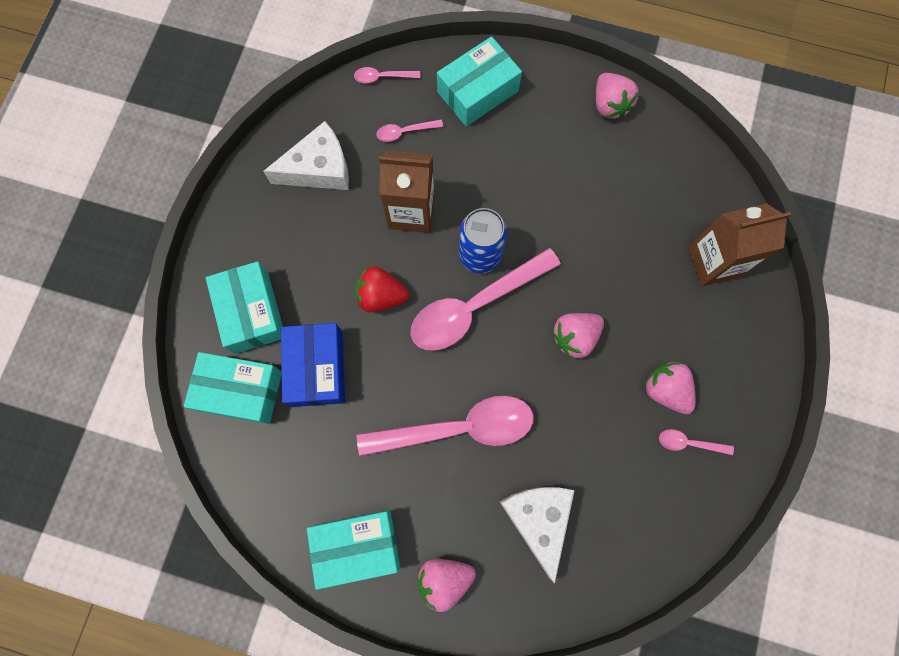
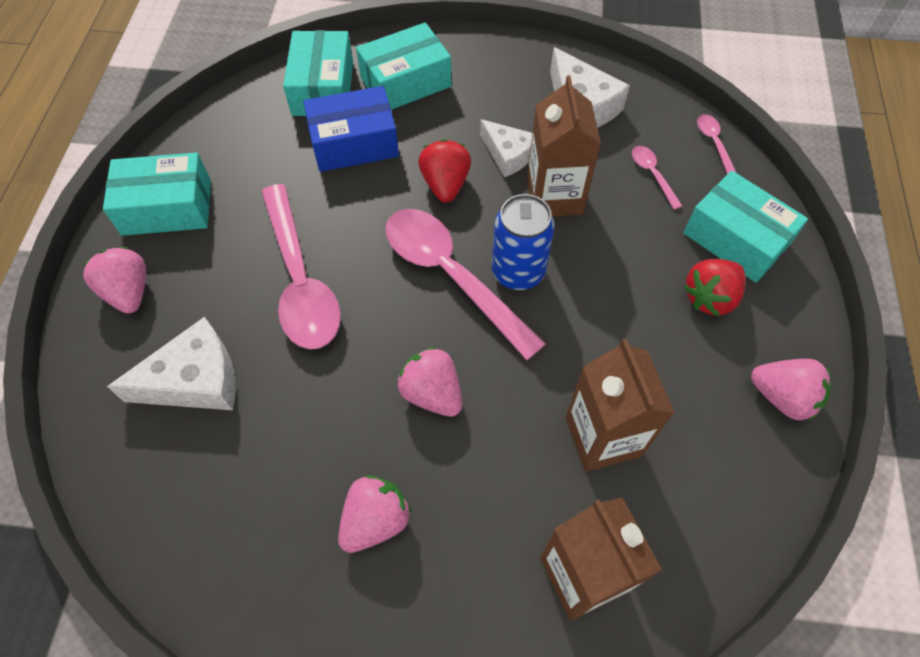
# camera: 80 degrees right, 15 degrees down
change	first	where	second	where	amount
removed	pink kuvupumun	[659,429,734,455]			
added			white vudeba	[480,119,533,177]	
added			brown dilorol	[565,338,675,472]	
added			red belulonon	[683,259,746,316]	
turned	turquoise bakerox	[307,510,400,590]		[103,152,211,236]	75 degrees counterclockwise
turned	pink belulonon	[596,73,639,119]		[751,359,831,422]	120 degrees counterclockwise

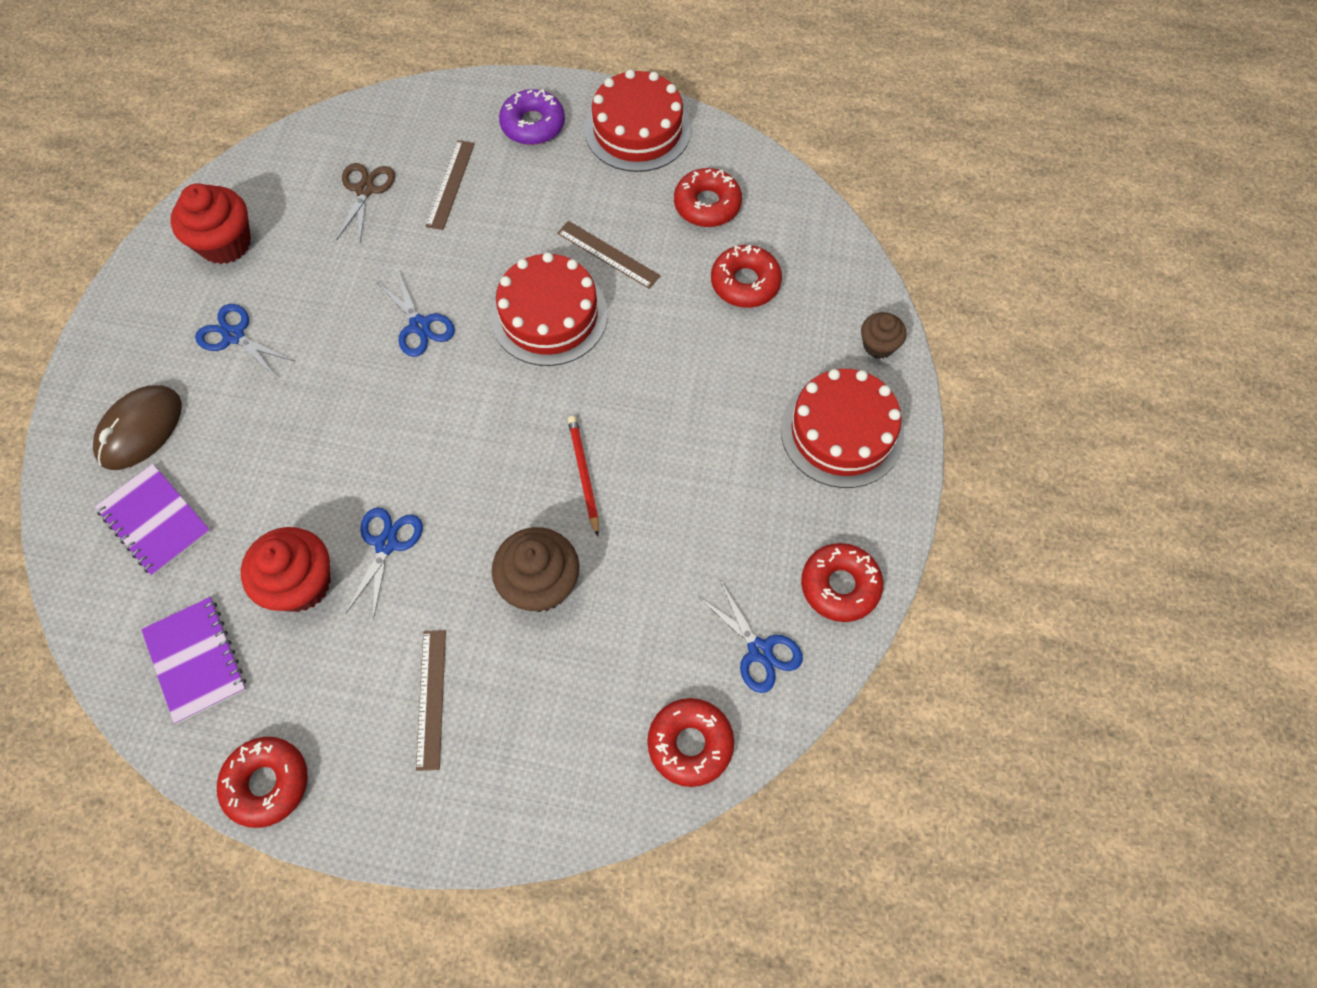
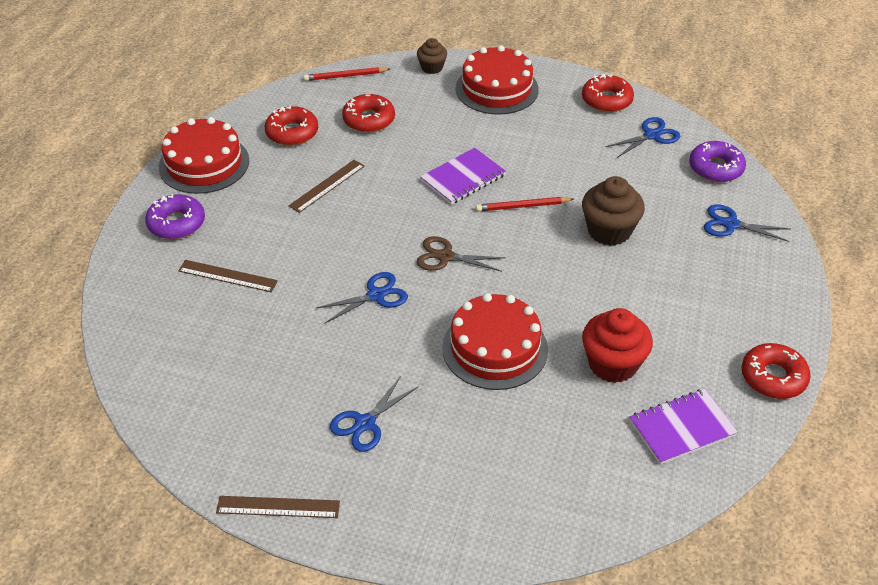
# camera: 85 degrees left, 20 degrees down
change	first	where	second	where	amount
removed	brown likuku	[93,385,182,470]			
removed	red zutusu	[171,183,251,264]			
added			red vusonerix	[304,67,390,81]	
moved	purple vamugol	[95,464,211,576]		[420,148,506,205]	
moved	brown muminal	[336,163,395,241]		[417,236,506,272]	
moved	blue muminal	[346,507,423,619]		[704,204,790,242]	
moved	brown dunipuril	[416,630,446,771]		[216,496,340,518]	
moved	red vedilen	[491,252,608,366]		[442,293,548,390]	
recoloured	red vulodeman	[647,698,734,787]	purple vulodeman	[689,141,746,182]	

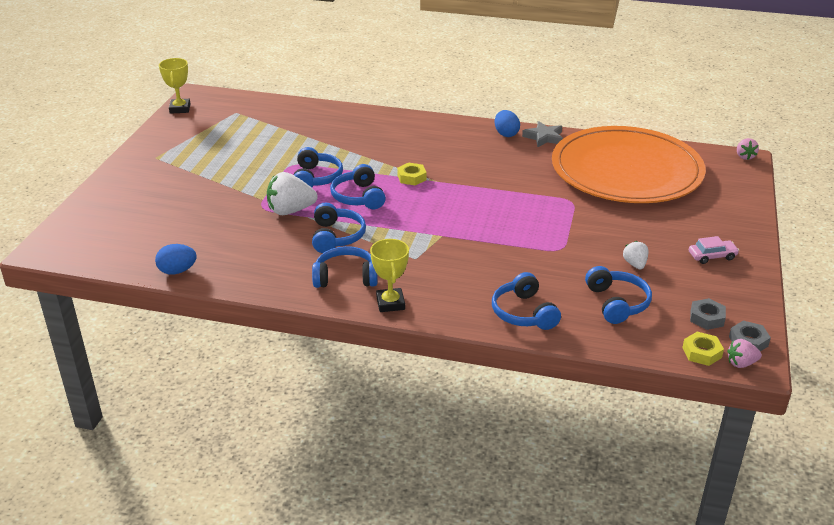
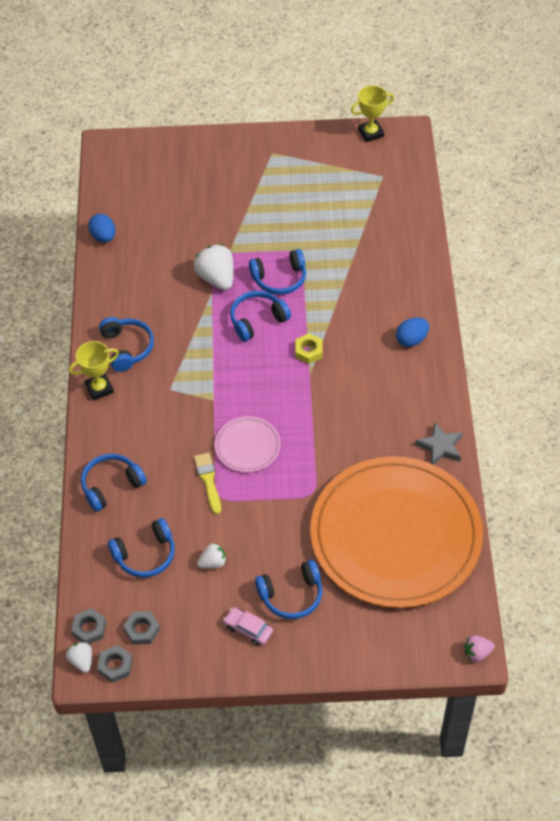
# camera: 75 degrees right, 20 degrees up
change	first	where	second	where	amount
added			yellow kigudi	[194,453,221,514]	
added			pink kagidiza	[215,416,281,472]	
moved	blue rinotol	[312,202,366,253]		[255,560,322,619]	
moved	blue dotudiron	[495,110,520,137]		[396,317,429,347]	
recoloured	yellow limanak	[682,332,724,366]	grey limanak	[71,608,106,644]	
recoloured	pink belulonon	[727,339,762,368]	white belulonon	[66,642,92,673]	
turned	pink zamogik	[689,236,739,264]		[223,607,273,646]	150 degrees clockwise

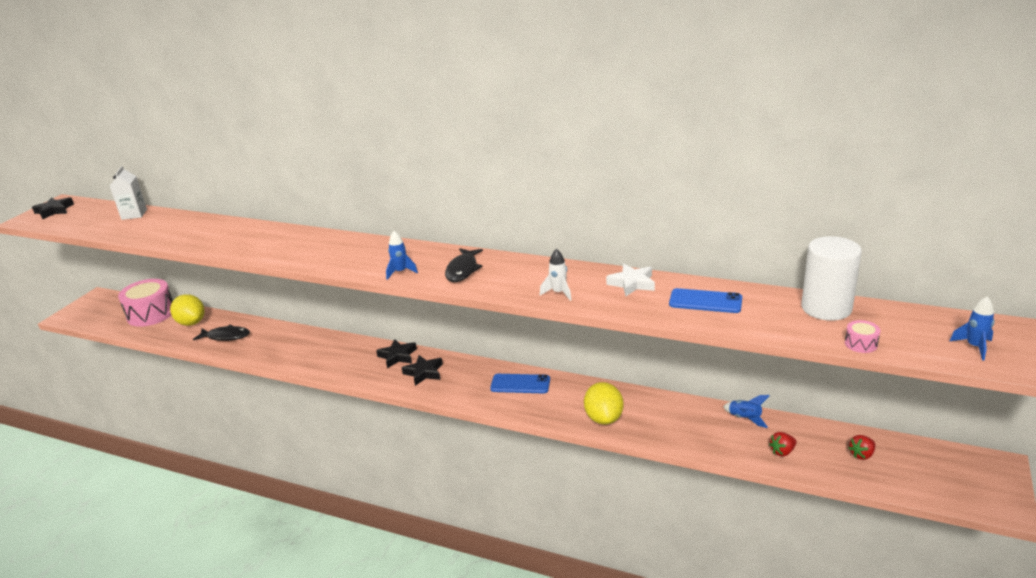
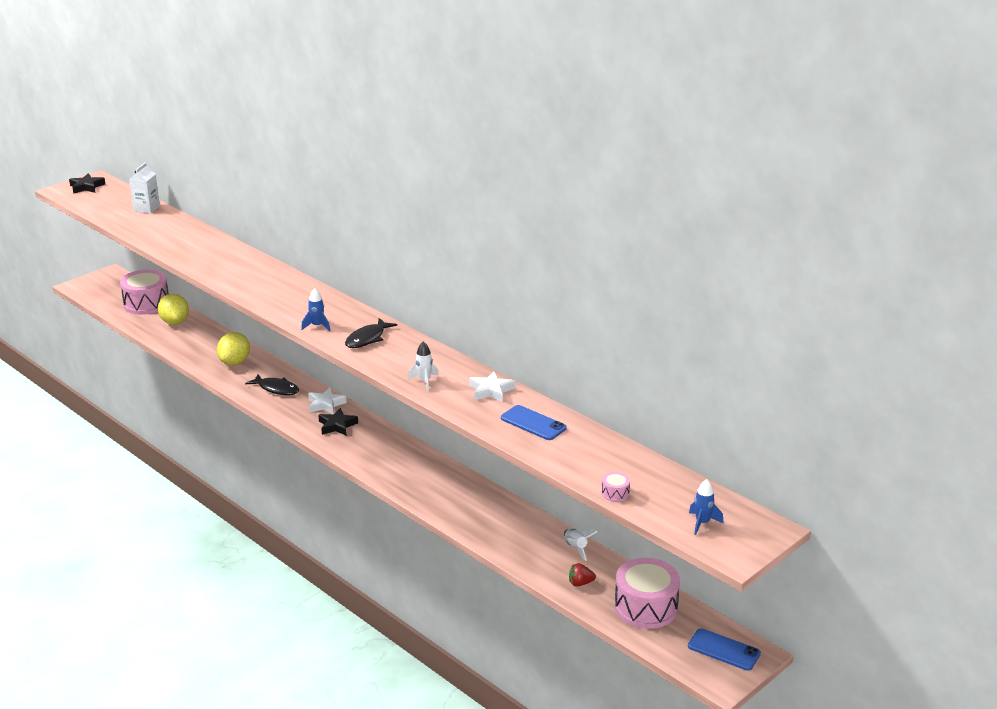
# camera: 20 degrees right, 0 degrees up
change	first	where	second	where	amount
removed	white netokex	[801,236,862,321]			
moved	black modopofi	[193,325,250,341]		[245,374,299,395]	
moved	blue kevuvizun	[490,374,550,393]		[688,628,761,671]	
moved	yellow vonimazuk	[584,382,623,425]		[217,332,250,365]	
replaced	red belulonon	[848,435,875,460]	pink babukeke	[615,558,680,629]	
recoloured	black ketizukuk	[376,339,417,368]	white ketizukuk	[308,387,347,414]	
recoloured	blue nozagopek	[723,395,770,428]	white nozagopek	[564,529,597,561]	

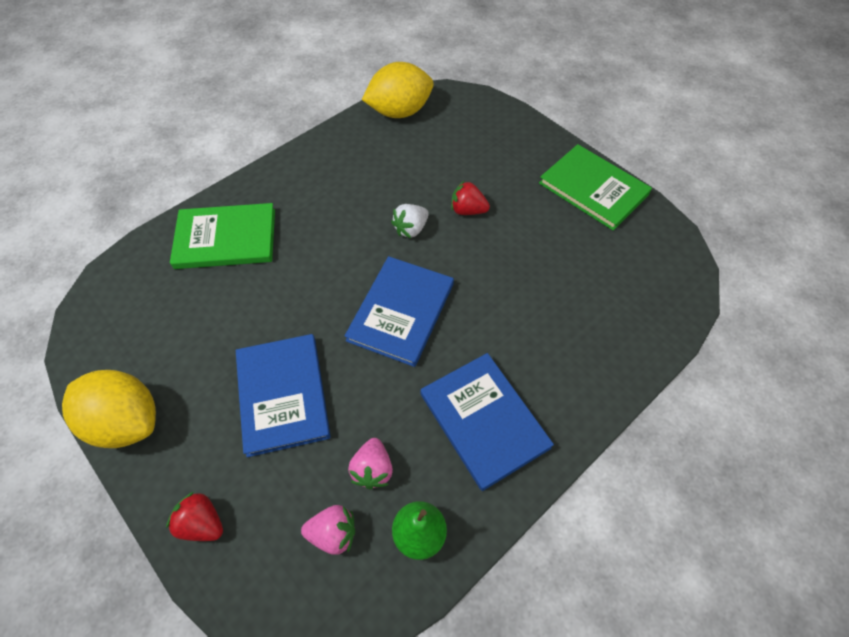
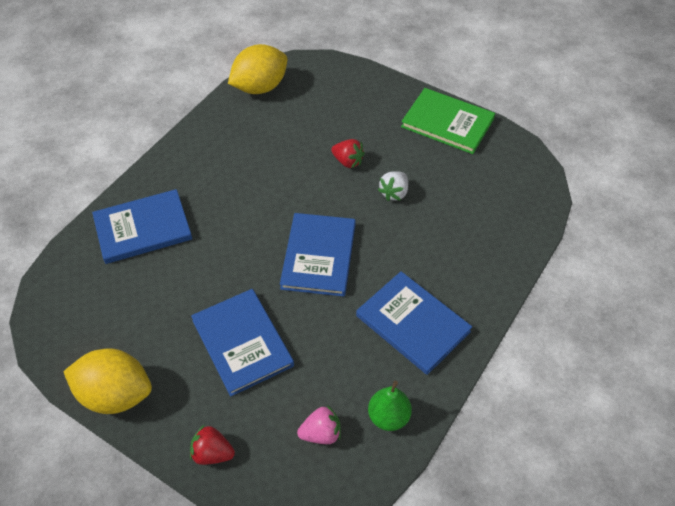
# camera: 15 degrees left, 5 degrees down
change	first	where	second	where	amount
removed	pink belulonon	[348,438,393,489]			
moved	white belulonon	[391,204,429,238]		[378,171,408,201]	
recoloured	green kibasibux	[170,203,275,269]	blue kibasibux	[92,189,192,264]	
turned	red belulonon	[451,180,490,215]		[331,139,365,168]	150 degrees counterclockwise

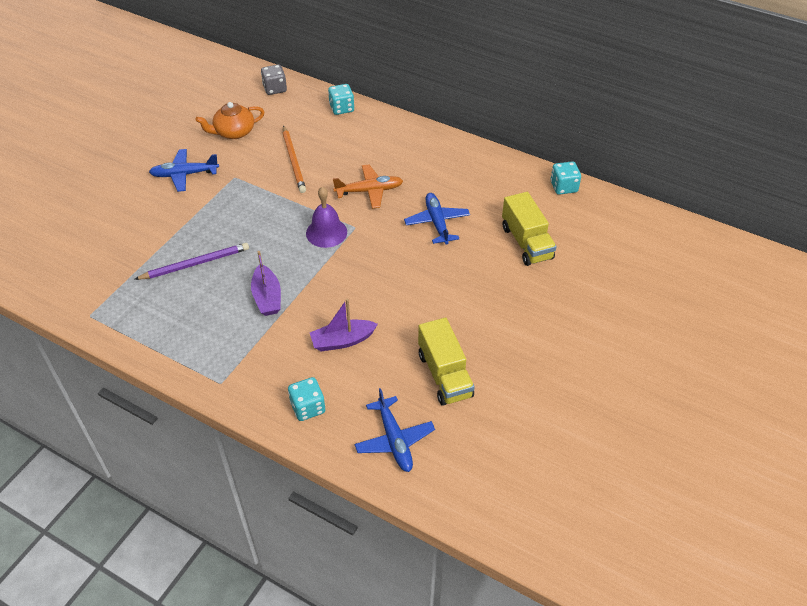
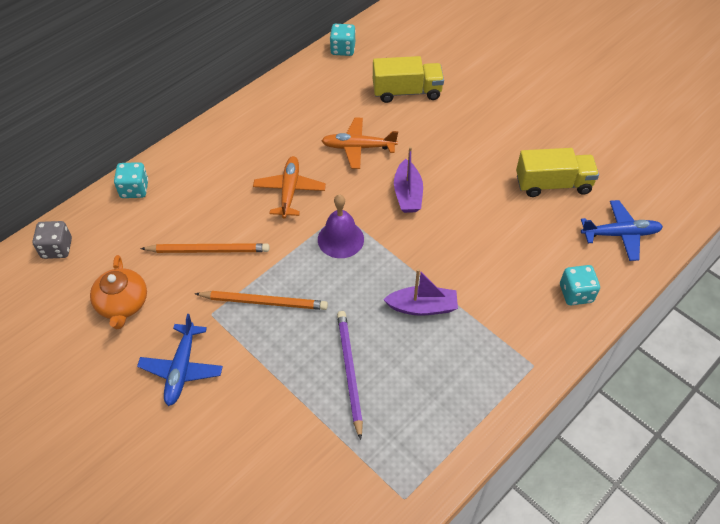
# camera: 75 degrees left, 5 degrees up
change	first	where	second	where	amount
added			orange vusonerix	[195,291,328,310]	
moved	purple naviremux	[310,299,378,351]		[394,147,423,213]	
recoloured	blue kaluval	[404,193,470,245]	orange kaluval	[321,117,398,169]	

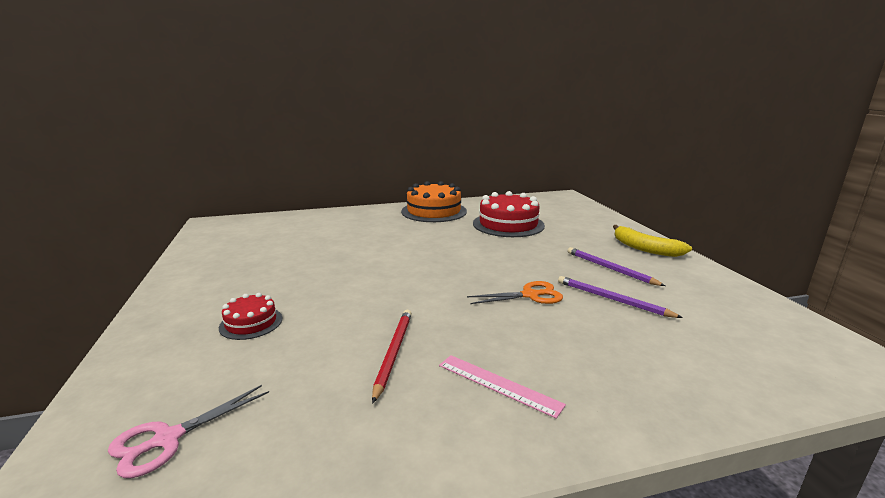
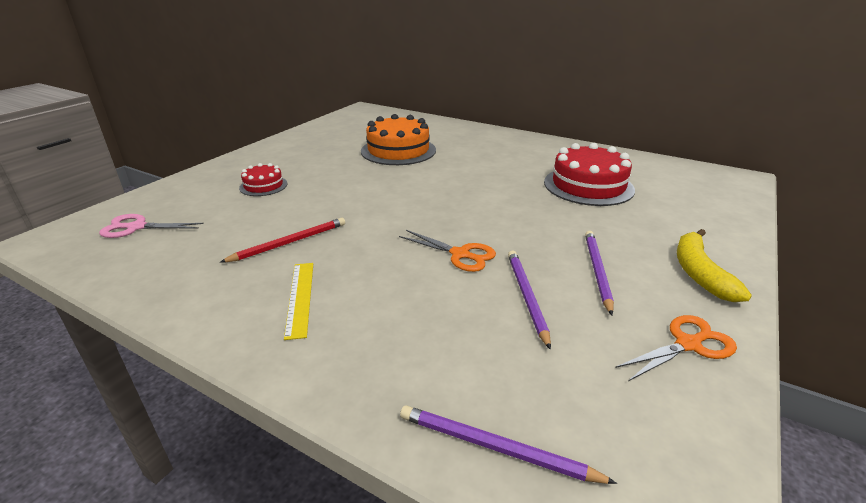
# camera: 45 degrees right, 10 degrees up
change	first	where	second	where	amount
added			purple vusonerix	[400,405,617,484]	
added			orange muminal	[615,315,737,381]	
moved	orange vedilen	[401,181,467,222]		[361,114,436,165]	
recoloured	pink dunipuril	[439,355,566,419]	yellow dunipuril	[284,263,313,340]	

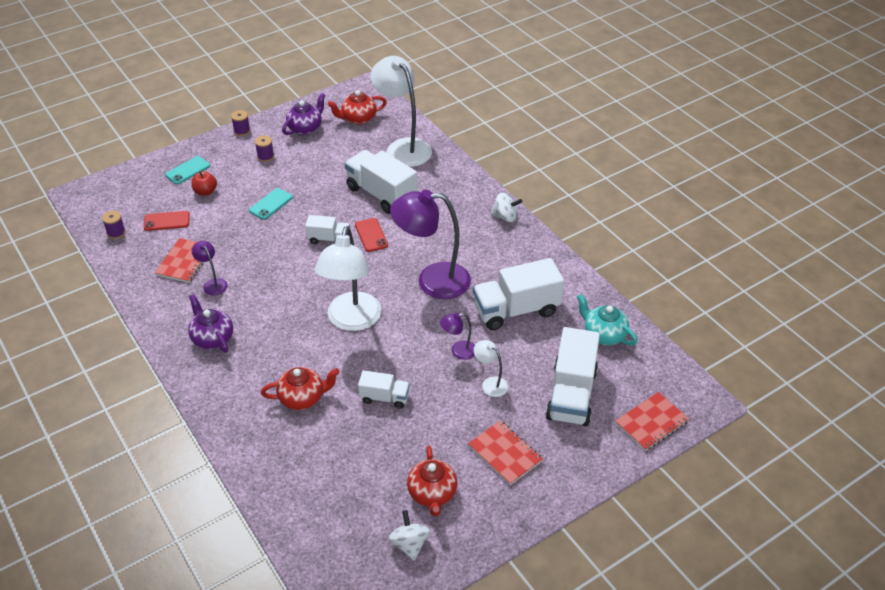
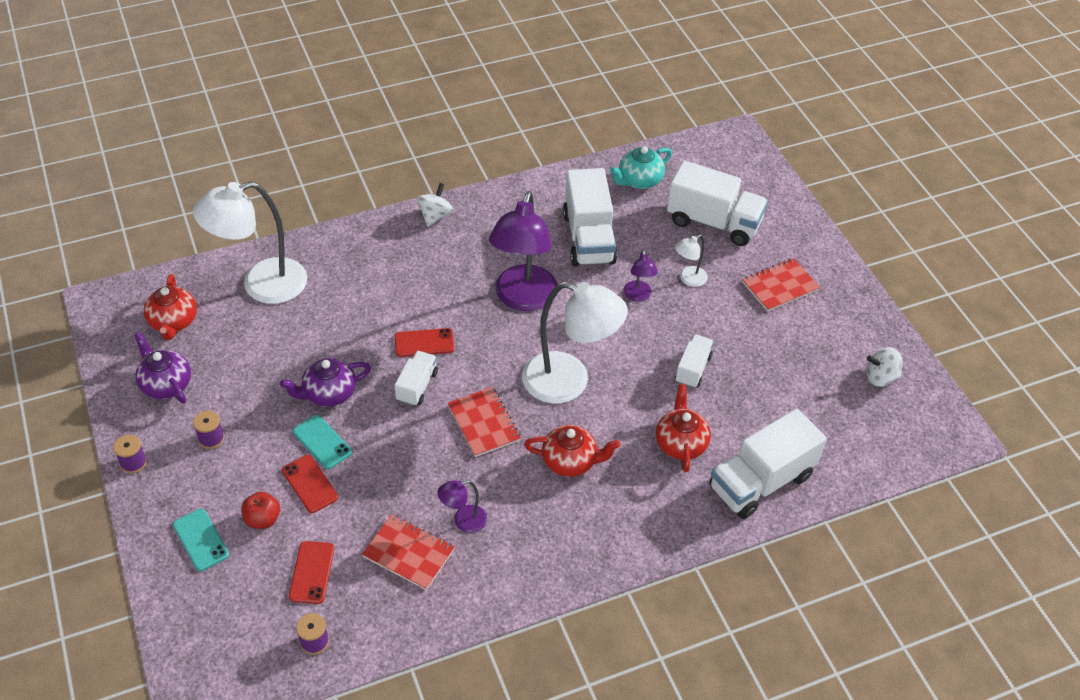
# camera: 80 degrees left, 5 degrees up
change	first	where	second	where	amount
added			red kevuvizun	[282,455,338,513]	
moved	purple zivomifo	[188,294,233,353]		[280,357,371,407]	
moved	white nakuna	[345,150,418,214]		[710,409,827,519]	
moved	red zivomifo	[407,446,457,516]		[524,425,620,477]	
moved	red vamugol	[615,392,689,451]		[448,387,521,457]	

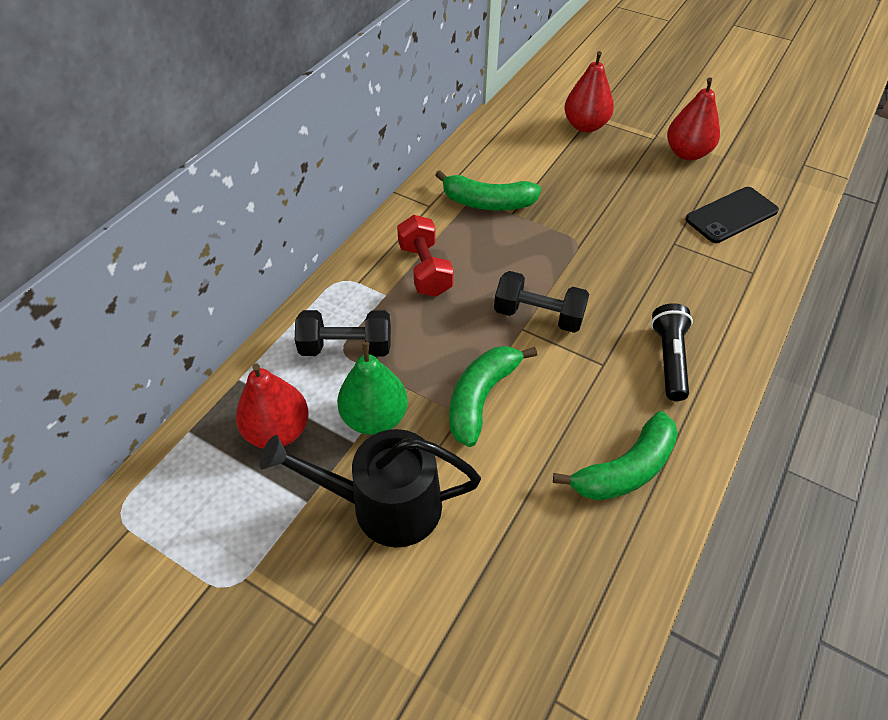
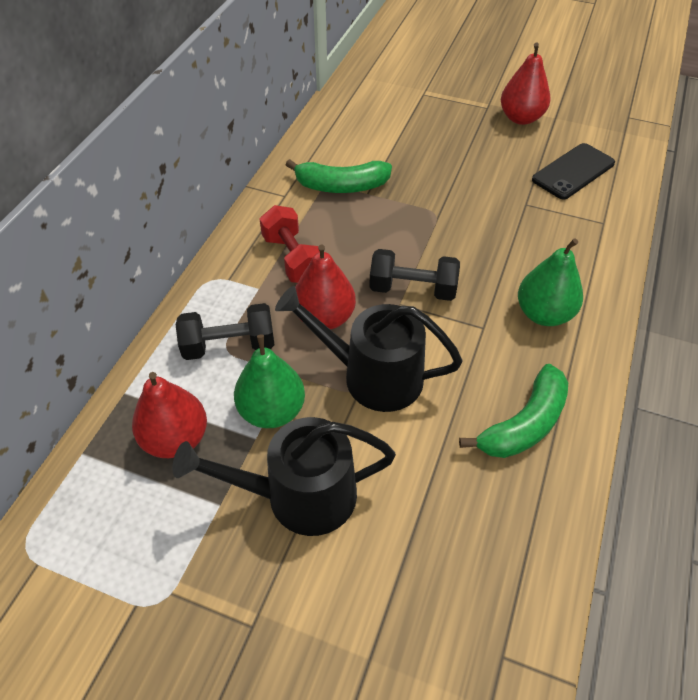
# camera: 10 degrees left, 0 degrees up
change	first	where	second	where	amount
moved	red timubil	[564,51,614,133]		[295,244,356,330]	
replaced	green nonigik	[449,346,537,447]	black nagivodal	[275,286,463,412]	
replaced	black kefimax	[651,303,693,401]	green timubil	[518,238,583,326]	

